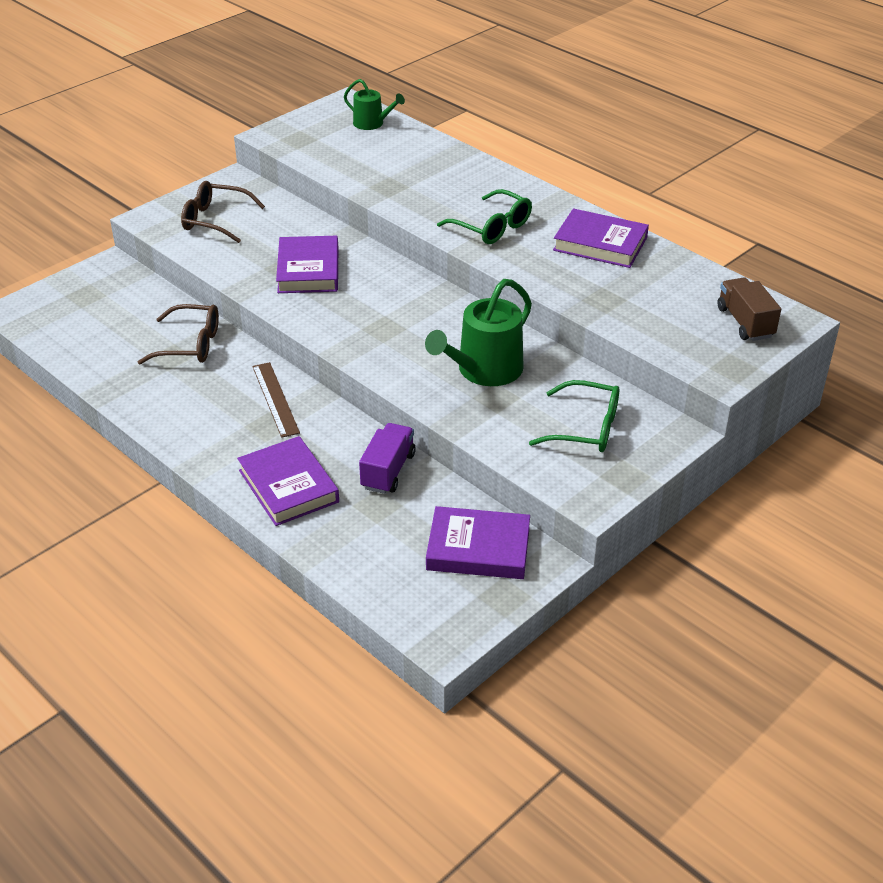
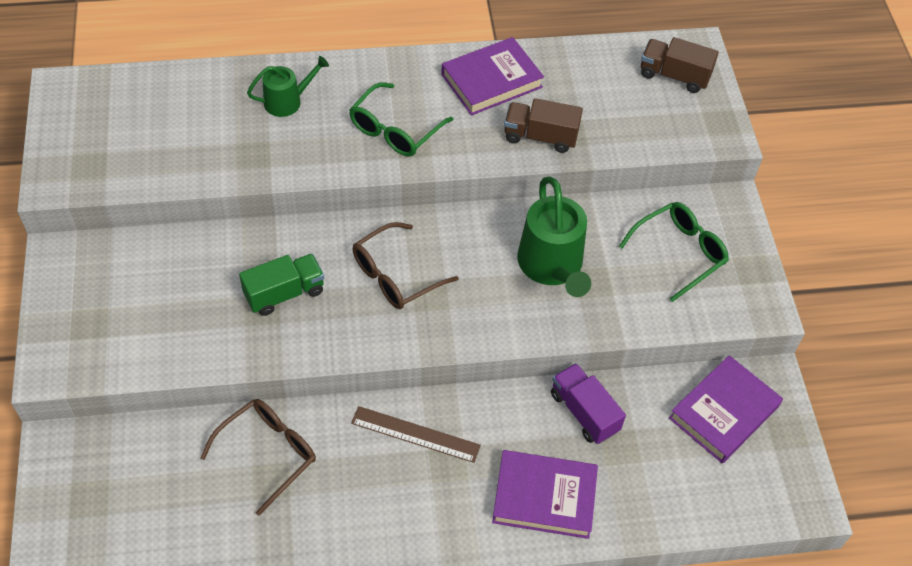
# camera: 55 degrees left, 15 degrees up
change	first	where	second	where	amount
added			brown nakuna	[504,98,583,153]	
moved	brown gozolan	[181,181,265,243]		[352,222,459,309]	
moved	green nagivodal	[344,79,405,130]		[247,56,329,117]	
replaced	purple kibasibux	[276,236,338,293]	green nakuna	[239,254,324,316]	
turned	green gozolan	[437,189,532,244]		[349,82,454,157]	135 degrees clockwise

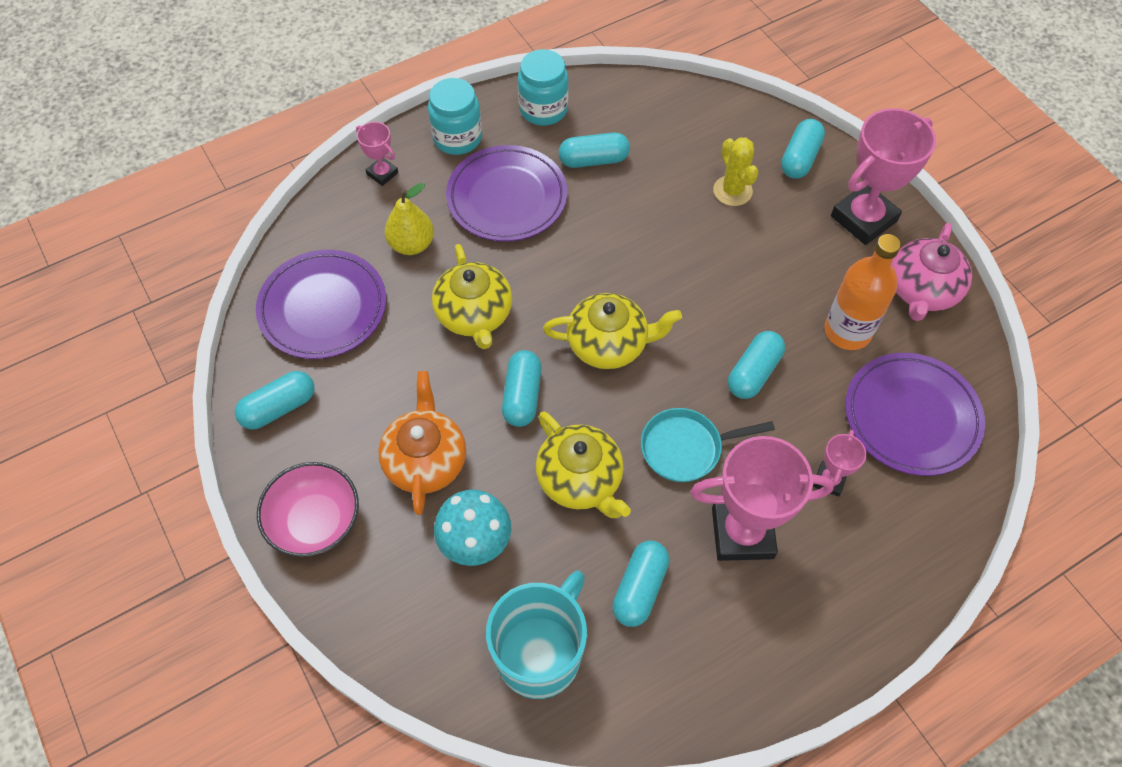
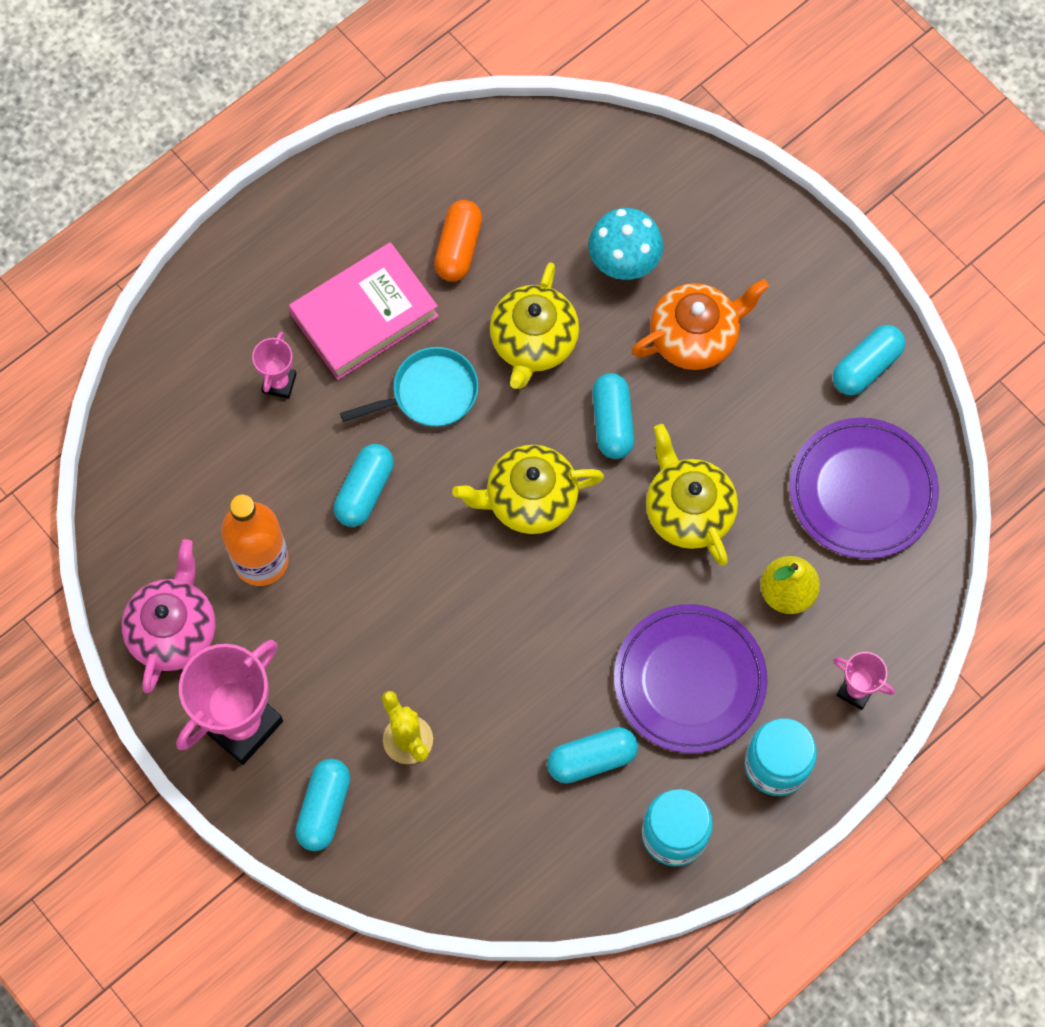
# camera: 170 degrees right, 10 degrees up
change	first	where	second	where	amount
removed	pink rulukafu	[257,462,359,557]			
removed	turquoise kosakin	[486,571,587,699]			
removed	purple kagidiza	[845,353,985,476]			
replaced	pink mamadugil	[690,436,834,561]	pink kibasibux	[289,242,439,380]	
recoloured	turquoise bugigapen	[612,541,669,627]	orange bugigapen	[434,200,482,281]	
turned	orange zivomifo	[378,371,466,515]		[632,279,769,370]	105 degrees counterclockwise
turned	yellow zivomifo	[536,411,631,518]		[490,262,579,389]	120 degrees counterclockwise

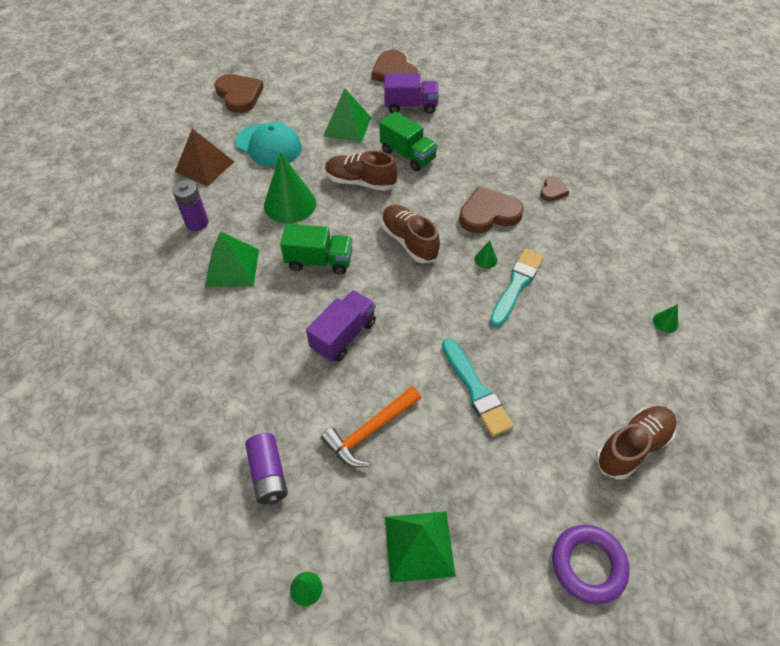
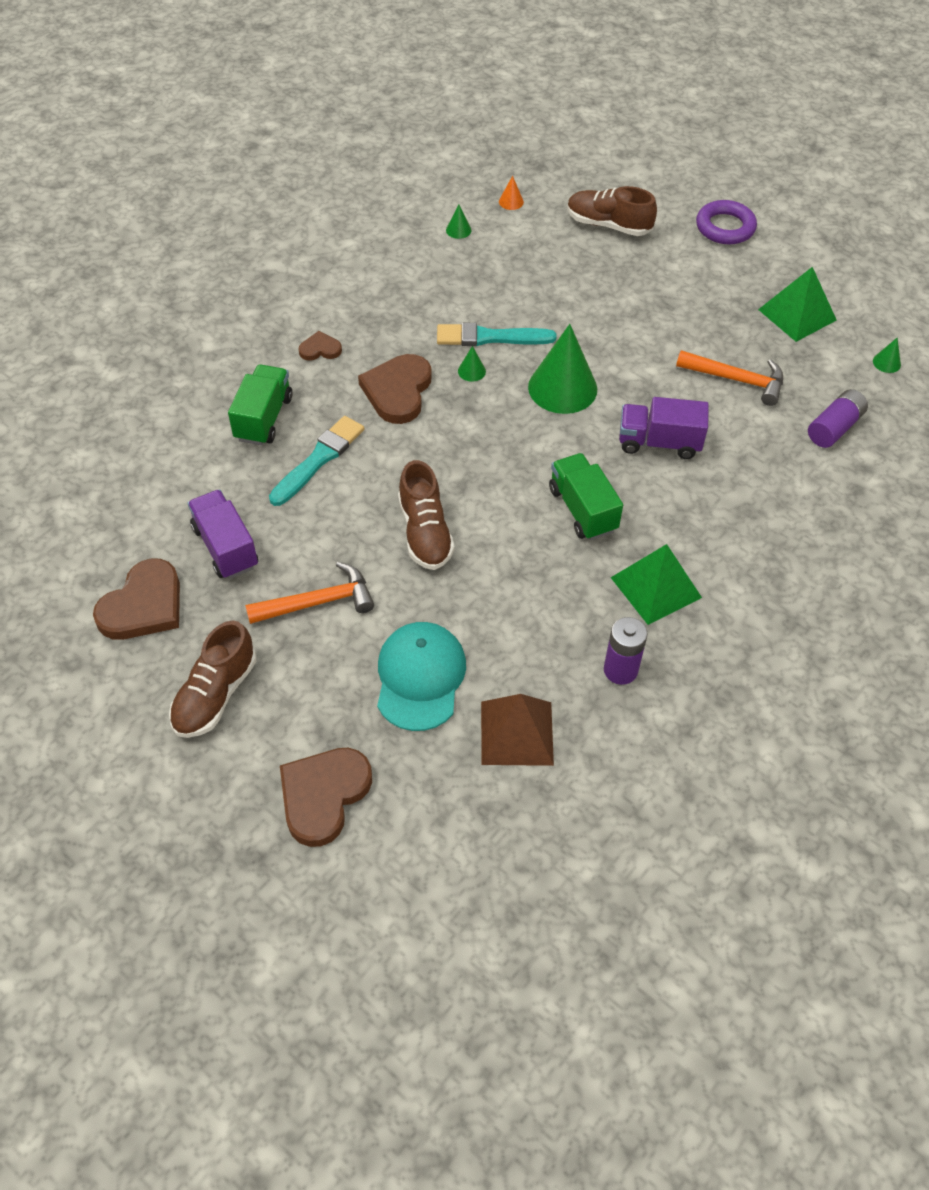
# camera: 120 degrees left, 0 degrees up
change	first	where	second	where	amount
added			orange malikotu	[499,176,524,210]	
moved	green malikotu	[264,152,316,223]		[528,324,597,414]	
moved	green nakuna	[379,112,438,171]		[228,364,292,445]	
moved	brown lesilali	[381,205,440,263]		[169,620,256,738]	
moved	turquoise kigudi	[442,338,514,437]		[269,416,364,506]	
replaced	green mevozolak	[323,88,371,142]	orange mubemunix	[245,562,374,624]	
turned	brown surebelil	[459,186,524,233]		[358,354,431,424]	60 degrees clockwise

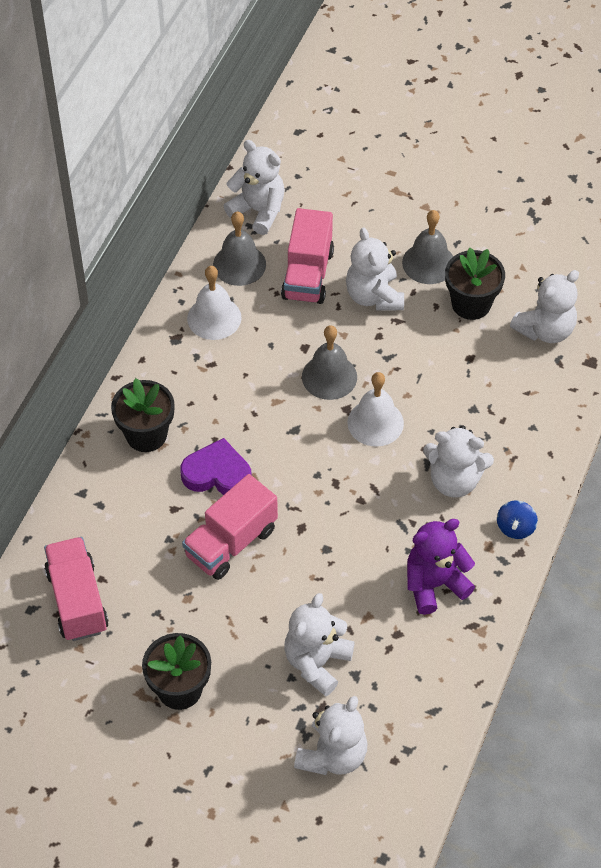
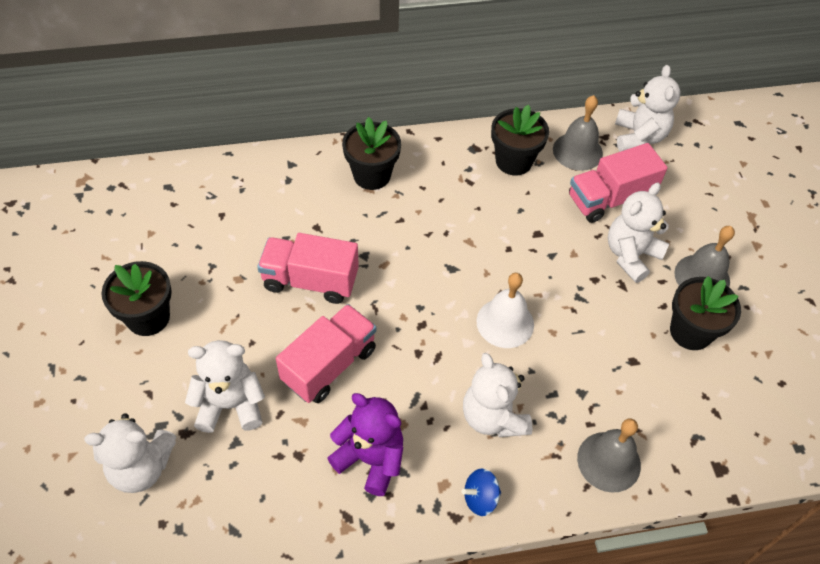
# camera: 55 degrees right, 0 degrees up
change	first	where	second	where	amount
removed	purple surebelil	[180,438,251,495]			
removed	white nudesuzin	[510,270,579,343]			
moved	pink nakuna	[44,537,109,641]		[276,304,376,403]	
moved	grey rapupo	[302,325,357,400]		[577,418,641,493]	
replaced	white rapupo	[187,266,242,340]	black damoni	[491,105,549,176]	

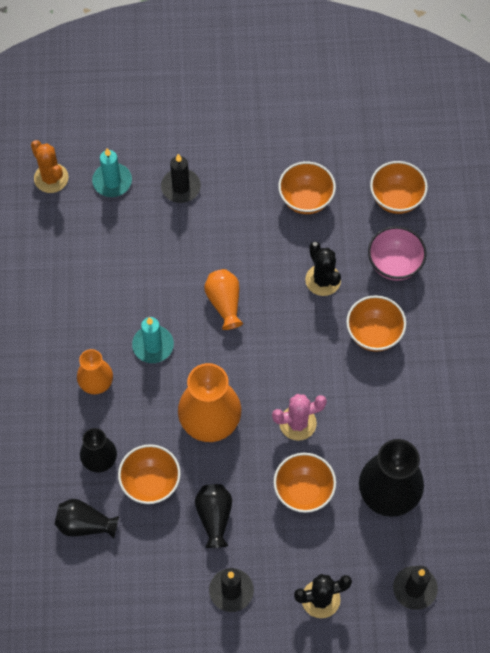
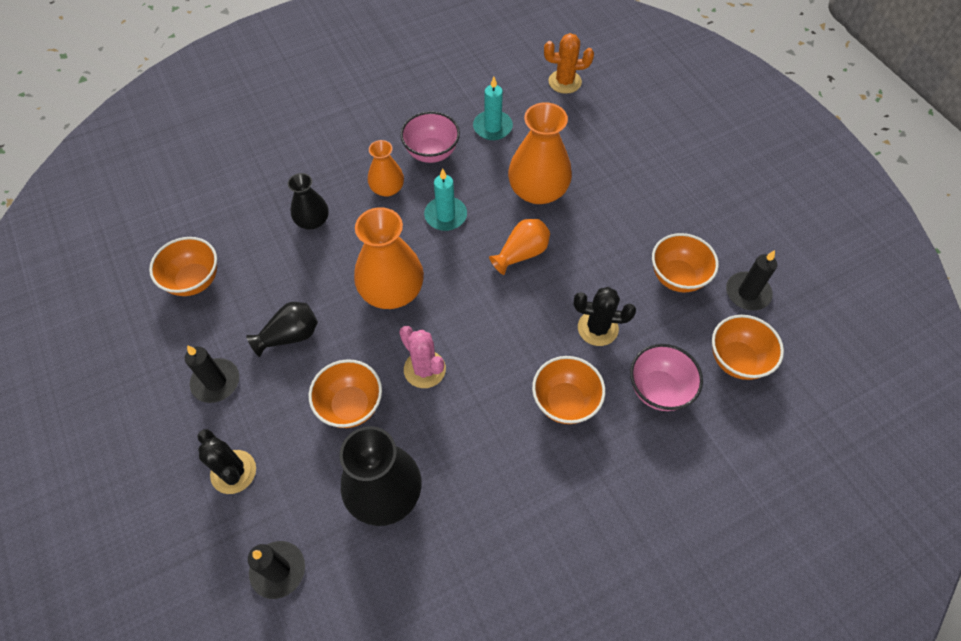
# camera: 65 degrees right, 5 degrees down
change	first	where	second	where	amount
removed	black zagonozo	[55,499,119,539]			
added			pink rulukafu	[400,111,460,163]	
added			orange zagonozo	[508,103,572,204]	
moved	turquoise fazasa	[92,148,132,197]		[473,77,513,140]	
moved	orange rulukafu	[118,444,181,504]		[149,237,217,296]	
moved	black fazasa	[161,154,201,203]		[726,250,777,311]	
turned	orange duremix	[31,140,69,193]		[544,33,594,94]	60 degrees clockwise
turned	black duremix	[305,242,341,296]		[574,287,636,346]	60 degrees clockwise

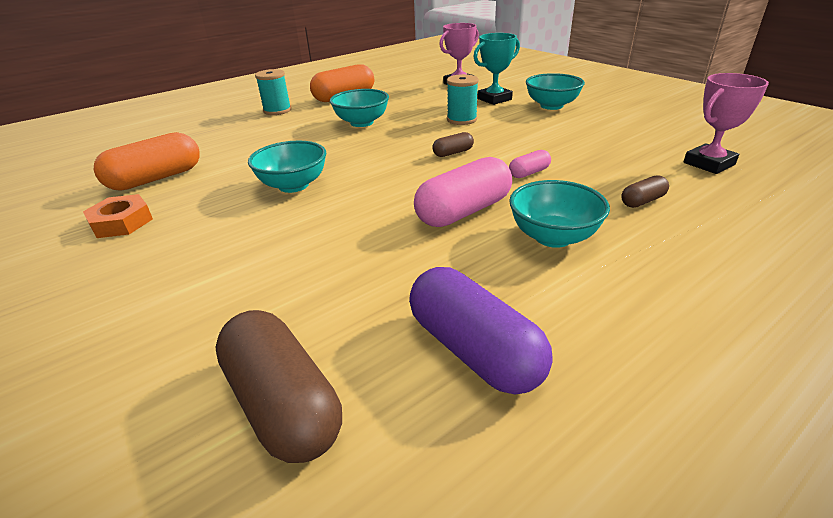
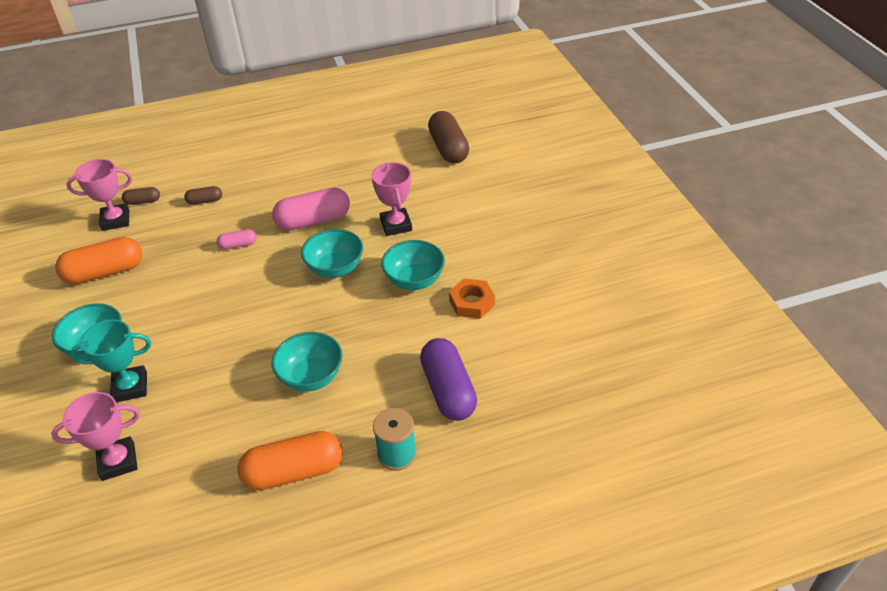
# camera: 160 degrees left, 10 degrees up
change	first	where	second	where	amount
removed	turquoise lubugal	[447,74,479,125]			
added			pink mamadugil	[371,162,412,236]	
moved	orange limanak	[83,194,153,238]		[449,279,495,319]	
moved	orange bugigapen	[94,132,200,191]		[55,237,142,284]	
moved	purple bugigapen	[409,267,553,395]		[420,338,477,421]	
moved	brown bugigapen	[432,132,474,157]		[122,187,160,205]	
moved	turquoise rulukafu	[509,180,610,248]		[301,229,363,278]	

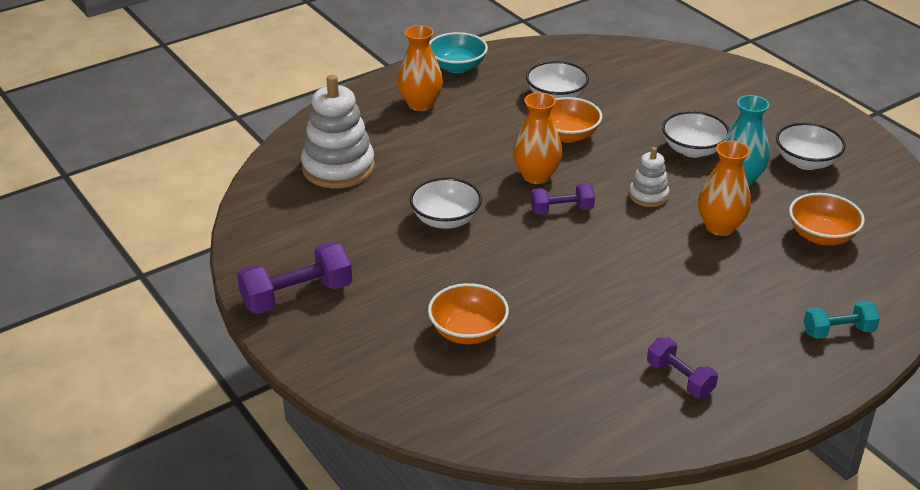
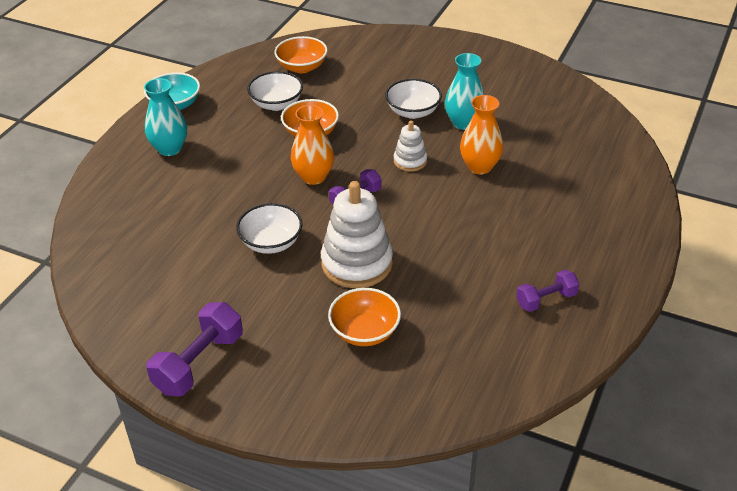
# camera: 30 degrees left, 5 degrees up
change	first	where	second	where	amount
removed	white rulukafu	[776,123,846,170]			
removed	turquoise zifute	[804,301,880,339]			
moved	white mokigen	[301,75,375,188]		[321,181,393,288]	
moved	orange rulukafu	[789,193,865,245]		[274,36,328,73]	
recoloured	orange zagonozo	[398,25,443,111]	turquoise zagonozo	[144,78,187,156]	
turned	purple zifute	[647,337,718,398]		[516,270,579,312]	45 degrees counterclockwise

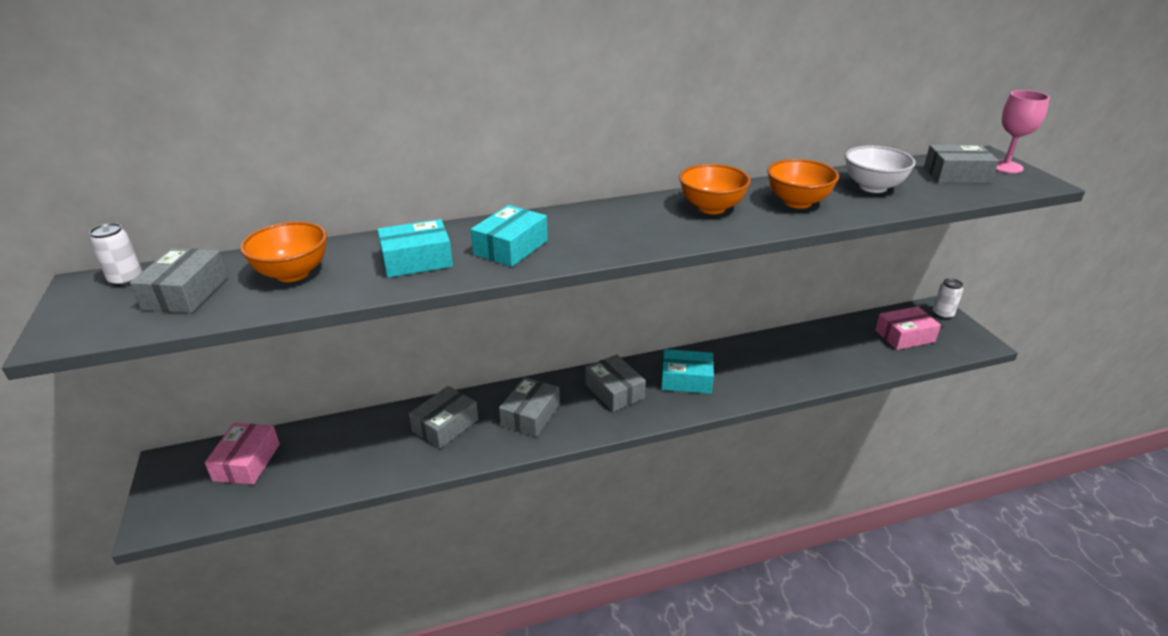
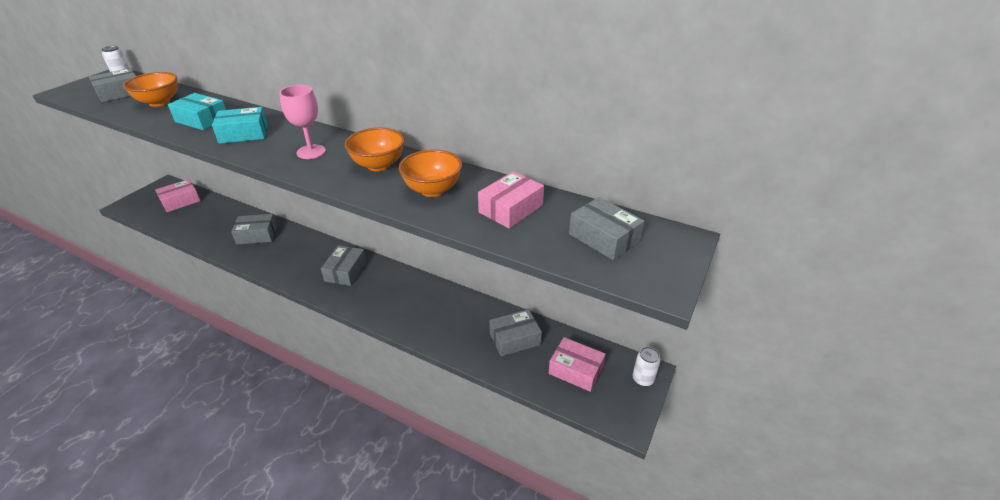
# camera: 45 degrees right, 5 degrees up
change	first	where	second	where	amount
removed	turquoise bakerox	[661,349,714,394]			
moved	grey bakerox	[499,377,560,437]		[489,309,542,357]	
moved	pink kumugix	[996,90,1050,173]		[279,85,326,159]	
replaced	white rulukafu	[845,146,916,193]	pink bakerox	[478,171,544,228]	

